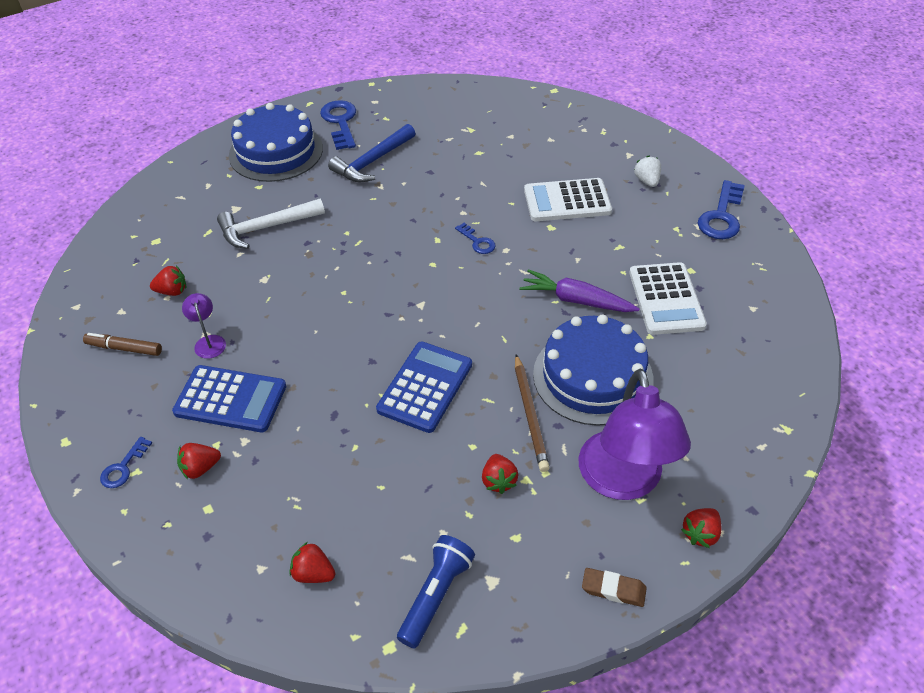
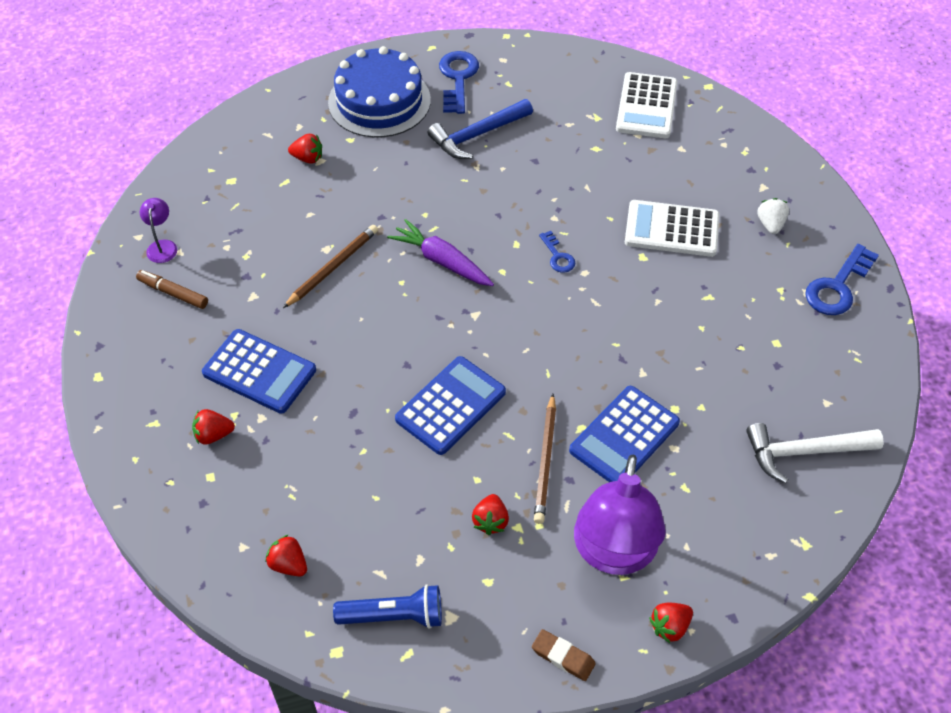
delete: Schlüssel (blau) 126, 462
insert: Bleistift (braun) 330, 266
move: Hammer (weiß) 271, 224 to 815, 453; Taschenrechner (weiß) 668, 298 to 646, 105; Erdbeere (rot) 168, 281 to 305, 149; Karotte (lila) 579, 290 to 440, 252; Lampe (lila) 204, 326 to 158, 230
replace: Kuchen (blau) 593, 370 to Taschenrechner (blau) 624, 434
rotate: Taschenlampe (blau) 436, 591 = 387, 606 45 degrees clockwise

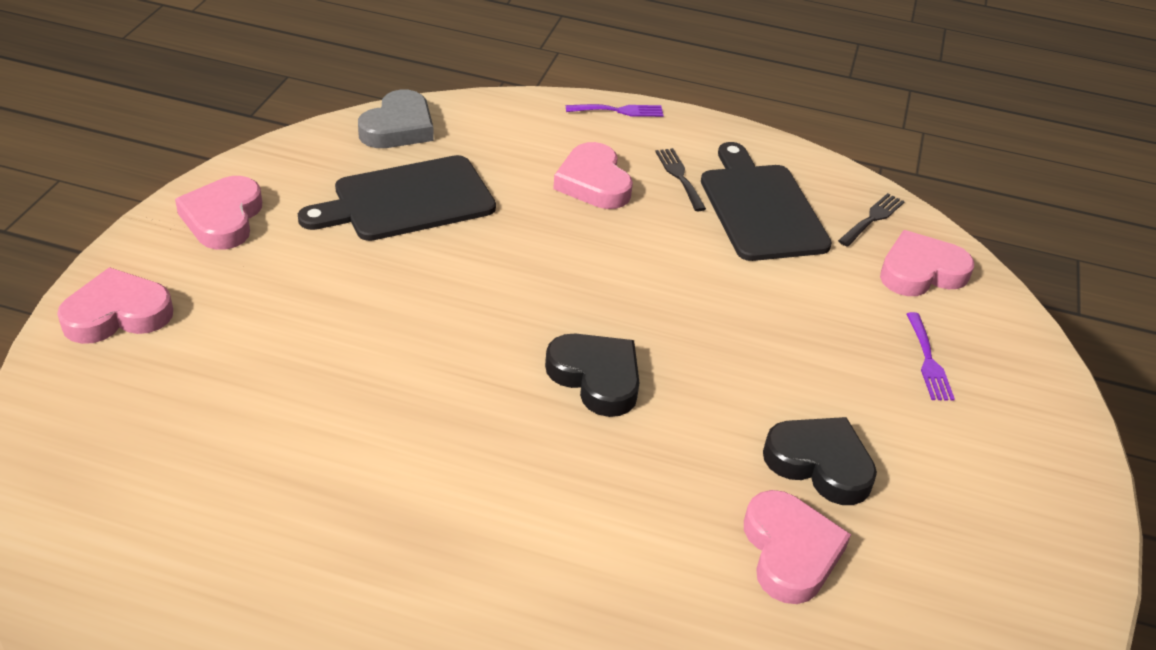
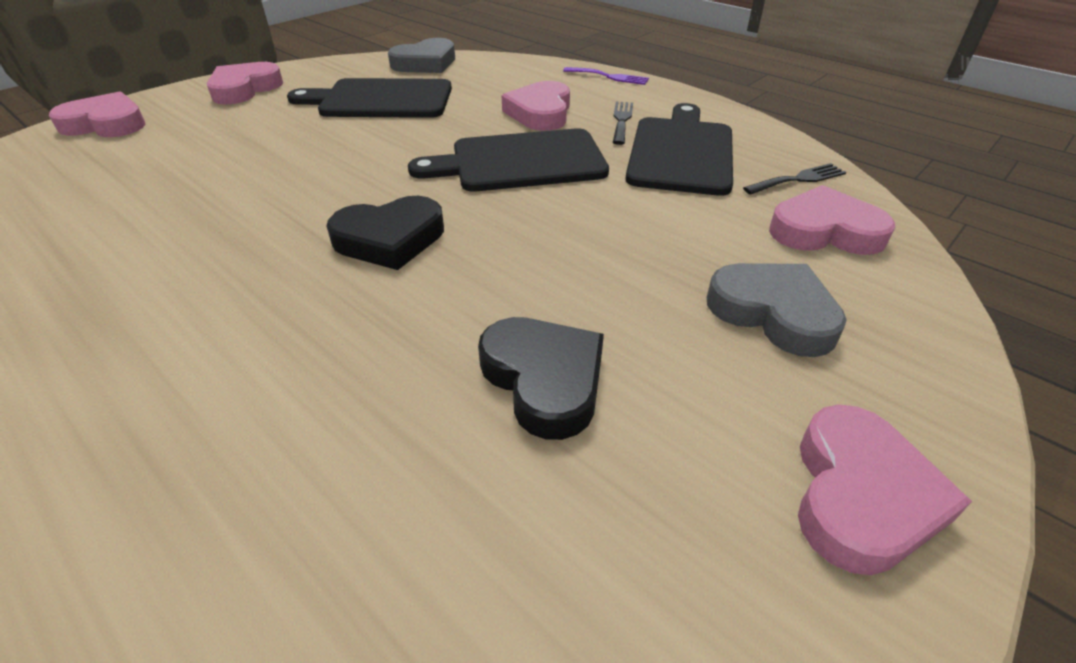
insert: Schneidebrett (schwarz) 508, 160
move: Herz (rosa) 797, 547 to 885, 489
replace: Gabel (lila) 930, 356 to Herz (grau) 777, 310
rotate: Herz (schwarz) 592, 375 = 385, 233 90 degrees clockwise

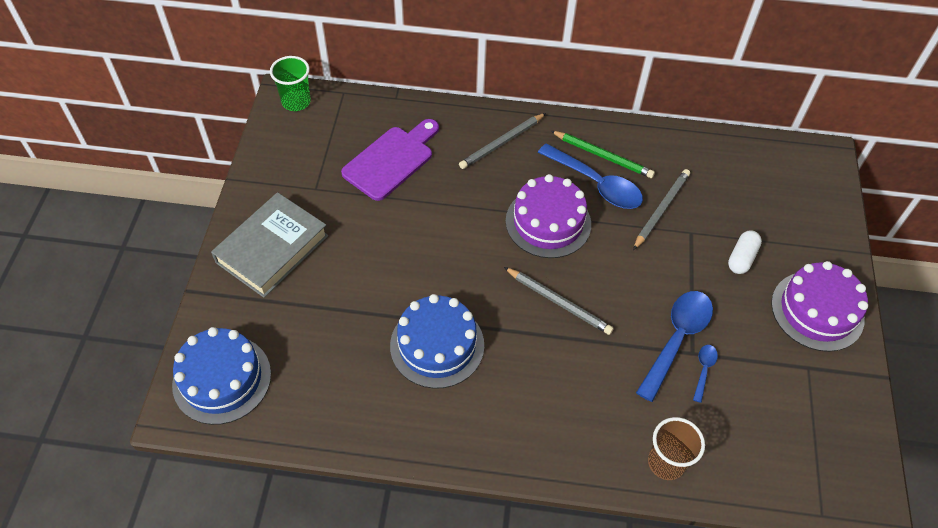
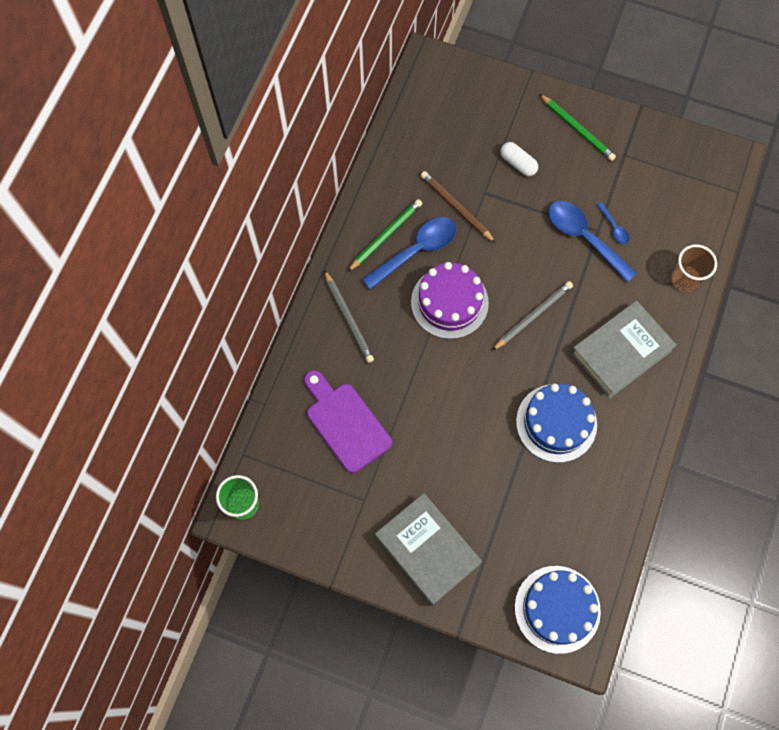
insert: Buch (grau) 624, 350
replace: Kuchen (lila) 819, 306 to Bleistift (grün) 577, 127
recolor: Bleistift (grau) 661, 209 to Bleistift (braun) 458, 207
rotate: Löffel (blau) 705, 374 = 613, 223 150 degrees counterclockwise

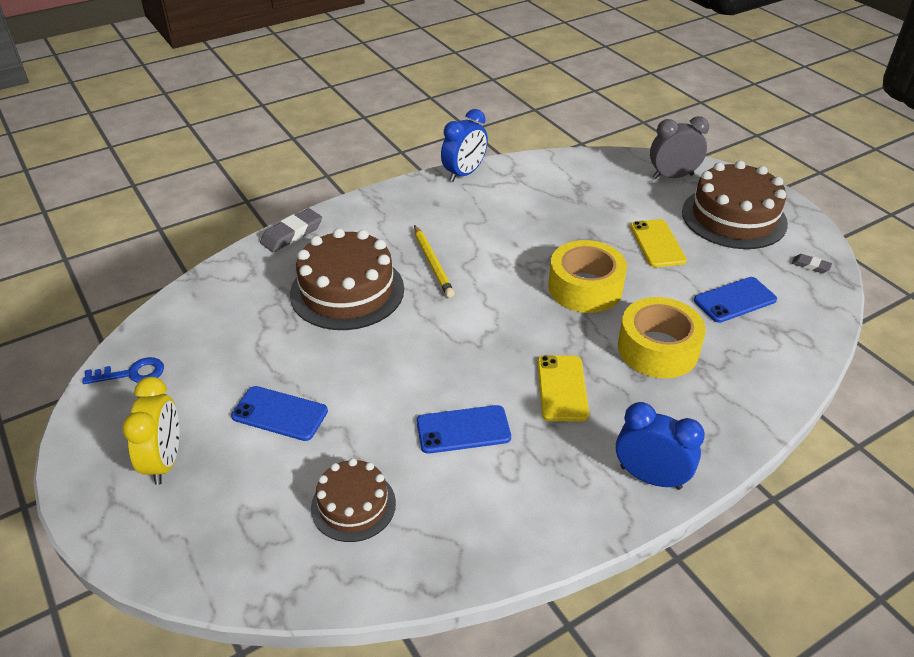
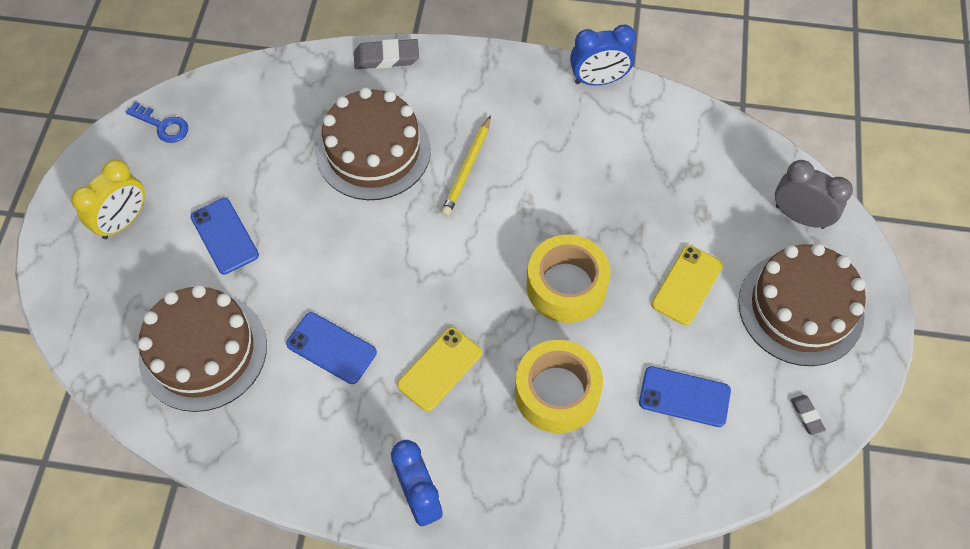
resize: Kuchen (braun) 353, 500 = 202, 348 x1.73

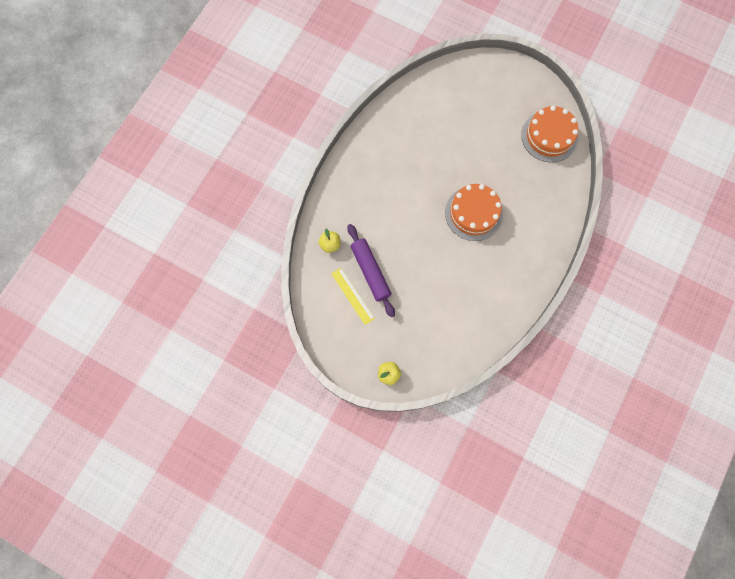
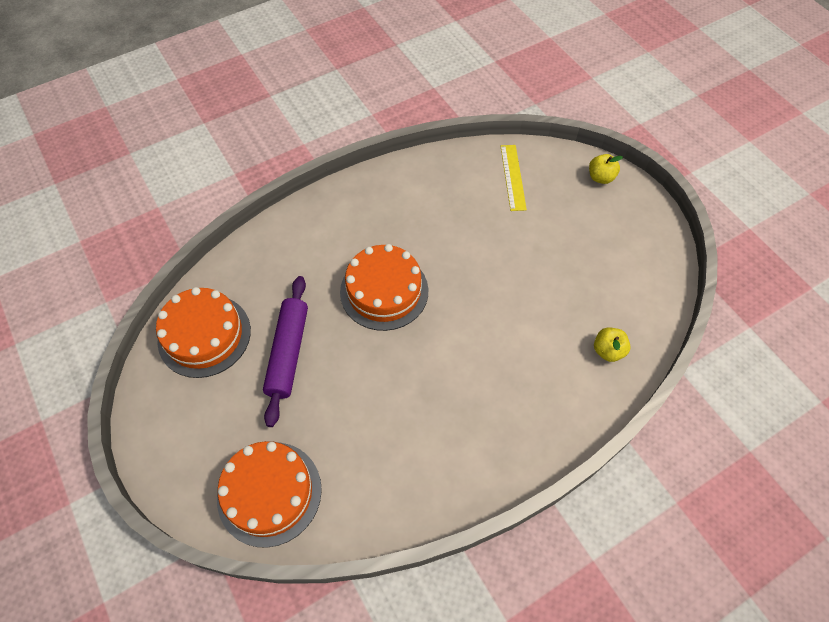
insert: Kuchen (orange) 269, 494
move: Nudelholz (lila) 371, 270 to 285, 351; Lineal (gelb) 353, 296 to 514, 178

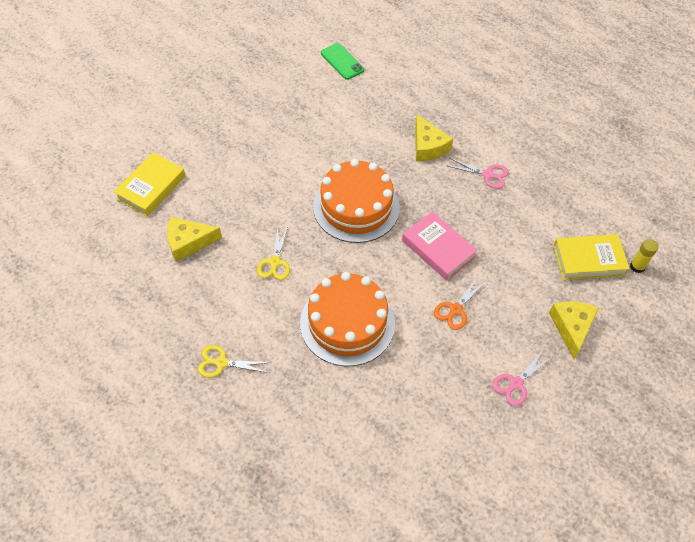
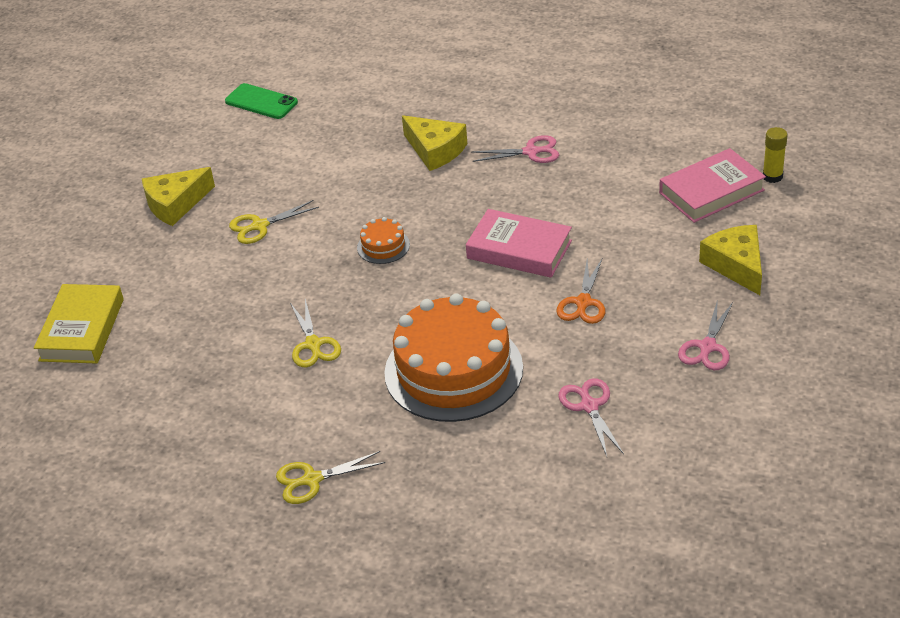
insert: Schere (gelb) 274, 222; Schere (rosa) 591, 417
move: Käse (gelb) 194, 239 to 178, 196
recolor: Buch (gelb) 591, 257 to Buch (rosa) 712, 185
resize: Kuchen (orange) 356, 201 = 383, 240 x0.42

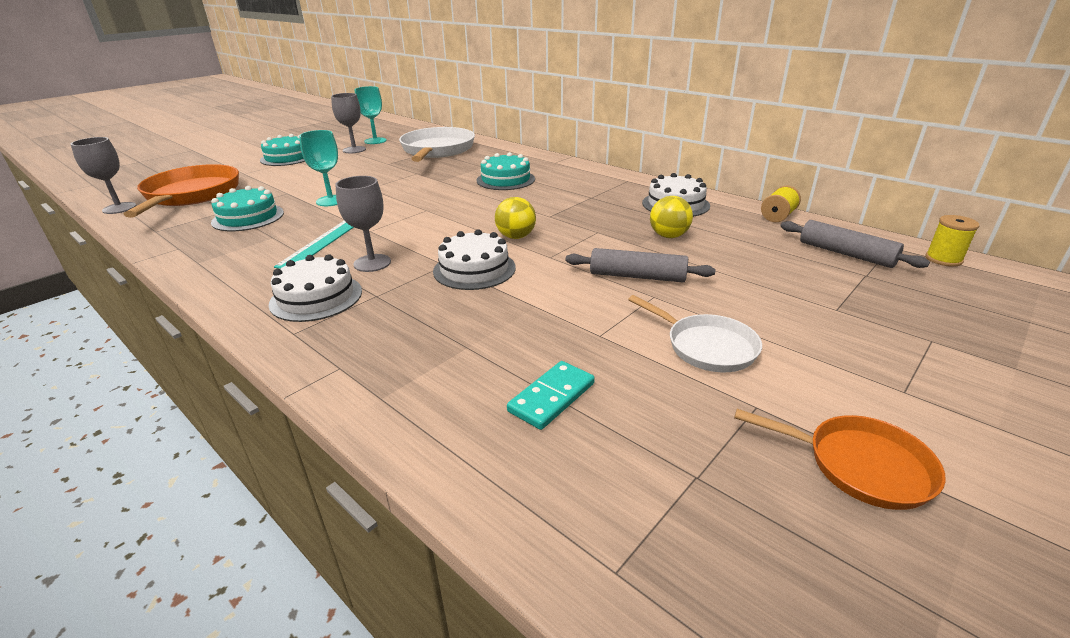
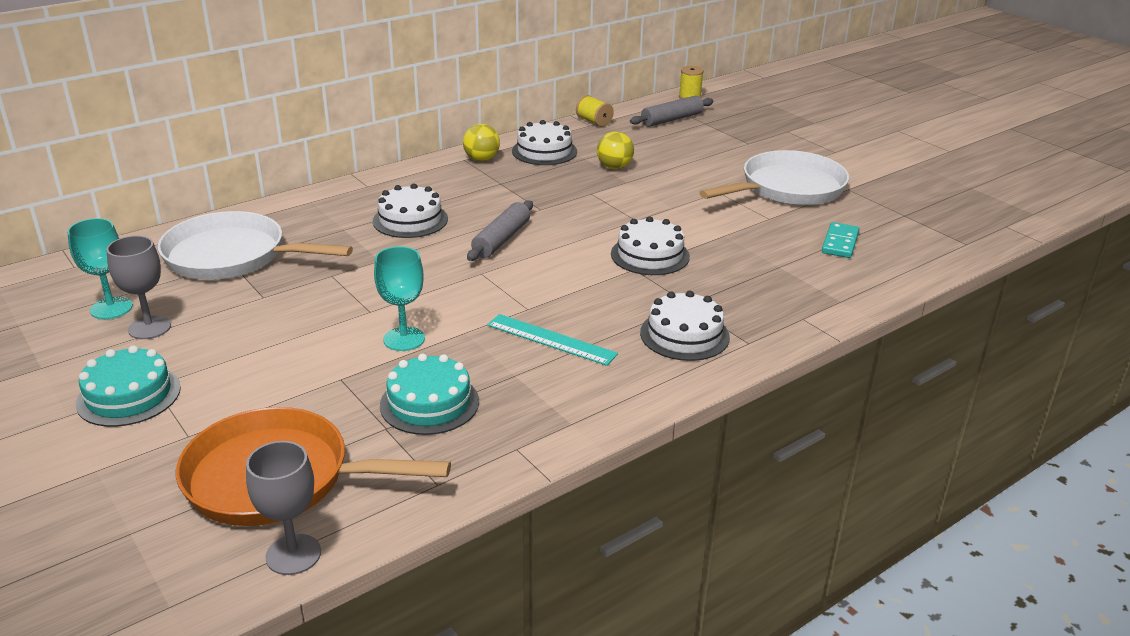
delete: Kelch (grau) 363, 224; Pfanne (orange) 840, 459
move: Ball (gelb) 515, 218 to 481, 142; Nudelholz (grau) 641, 265 to 500, 231
recolor: Kuchen (türkis) 506, 171 to Kuchen (weiß) 410, 211
rotate: Dominostein (türkis) 551, 395 = 840, 240 60 degrees clockwise
resize: Pfanne (weiß) 695, 333 = 774, 177 x1.78

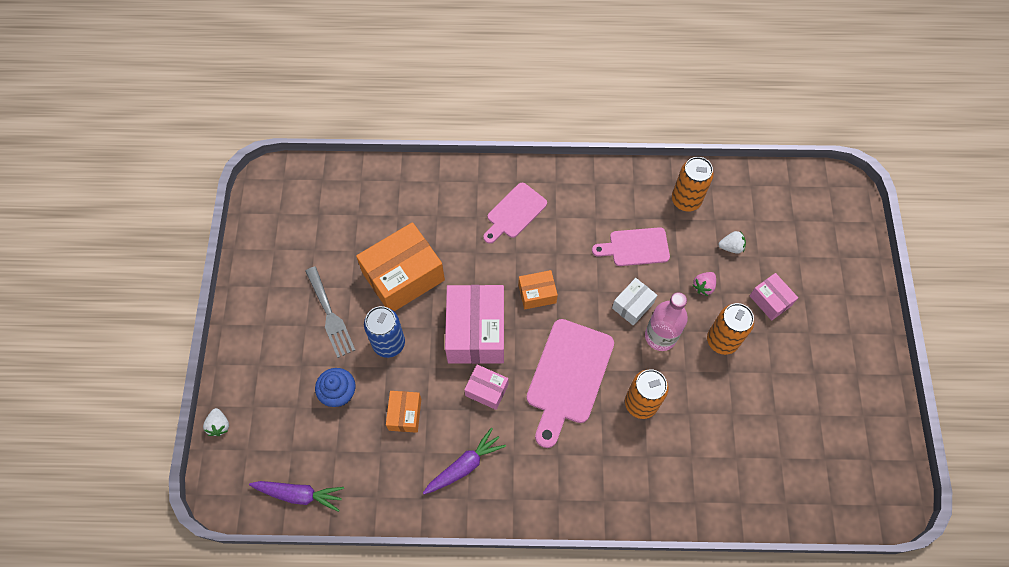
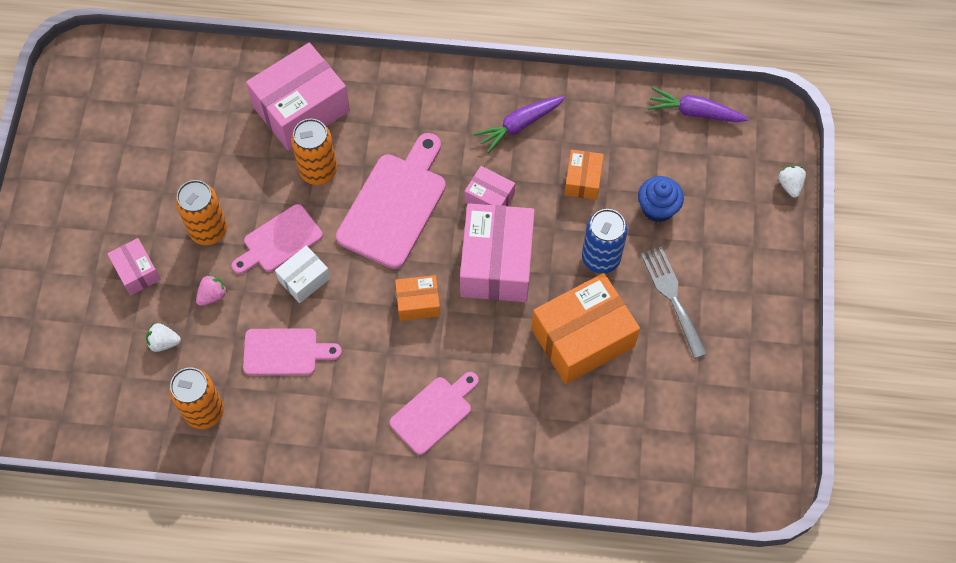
insert: Schachtel (rosa) 298, 96
replace: Flasche (rosa) 666, 321 to Schneidebrett (rosa) 277, 239

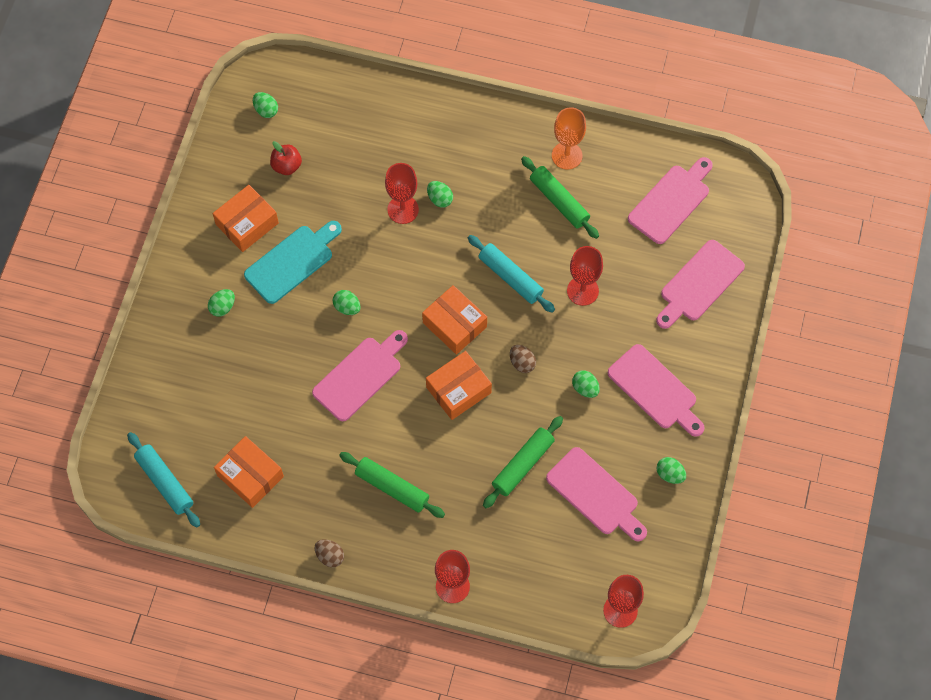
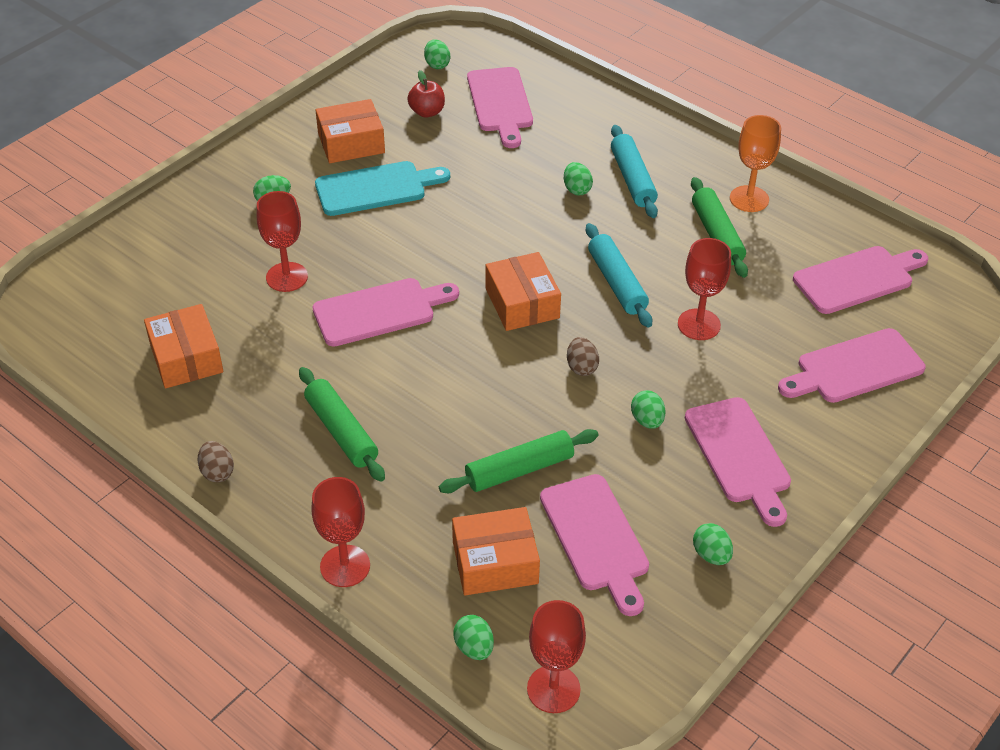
insert: Schneidebrett (rosa) 500, 107
move: Kelch (rot) 402, 193 to 282, 241; Ei (grün) 347, 302 to 473, 637; Schachtel (orange) 459, 385 to 496, 551; Nudelholz (türkis) 163, 479 to 634, 171

